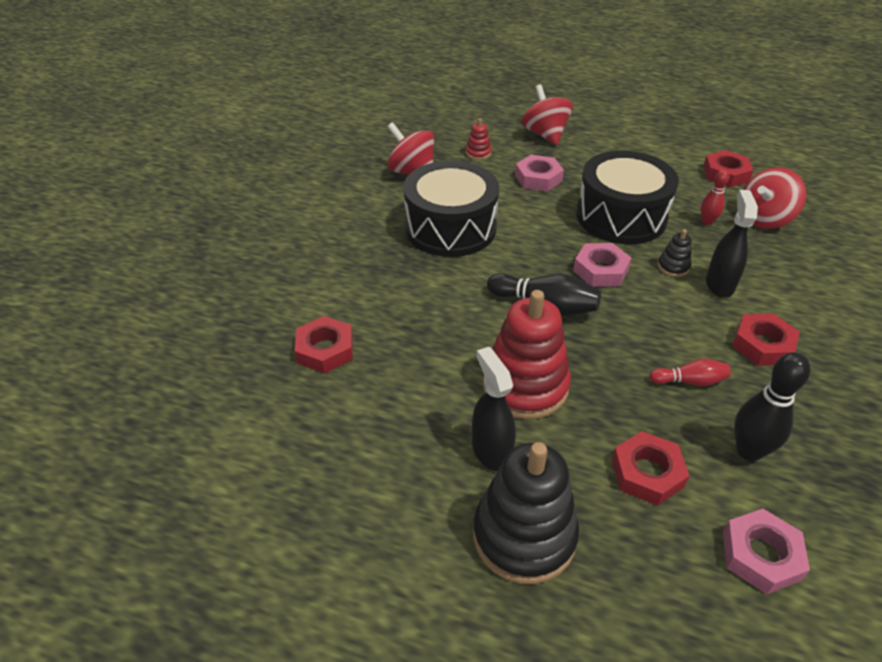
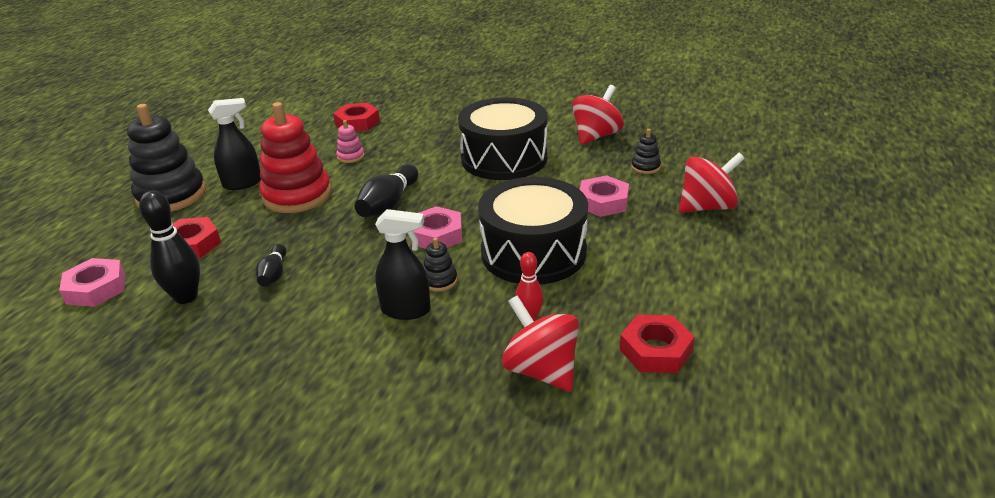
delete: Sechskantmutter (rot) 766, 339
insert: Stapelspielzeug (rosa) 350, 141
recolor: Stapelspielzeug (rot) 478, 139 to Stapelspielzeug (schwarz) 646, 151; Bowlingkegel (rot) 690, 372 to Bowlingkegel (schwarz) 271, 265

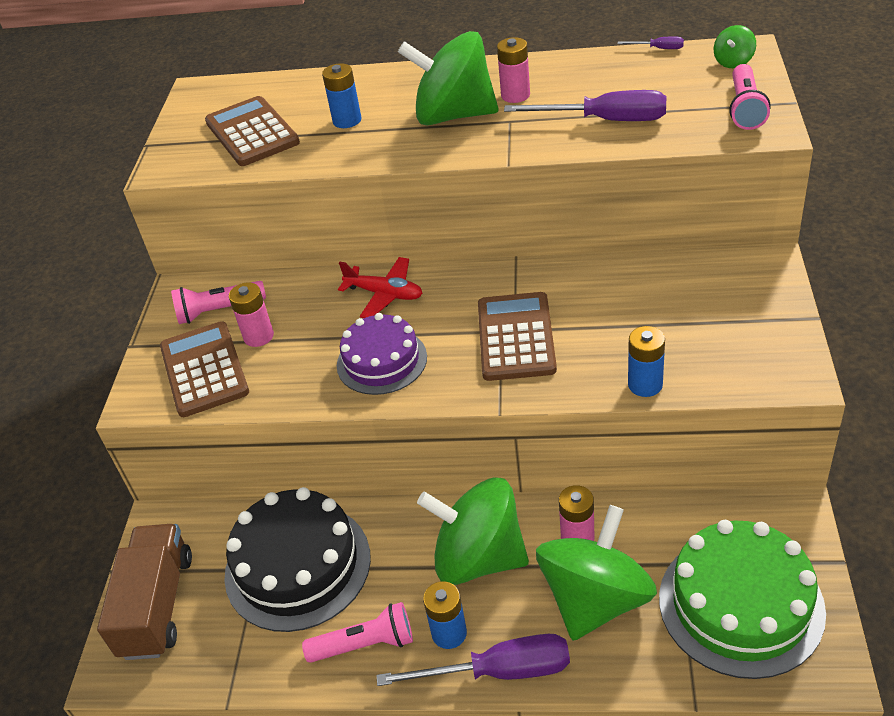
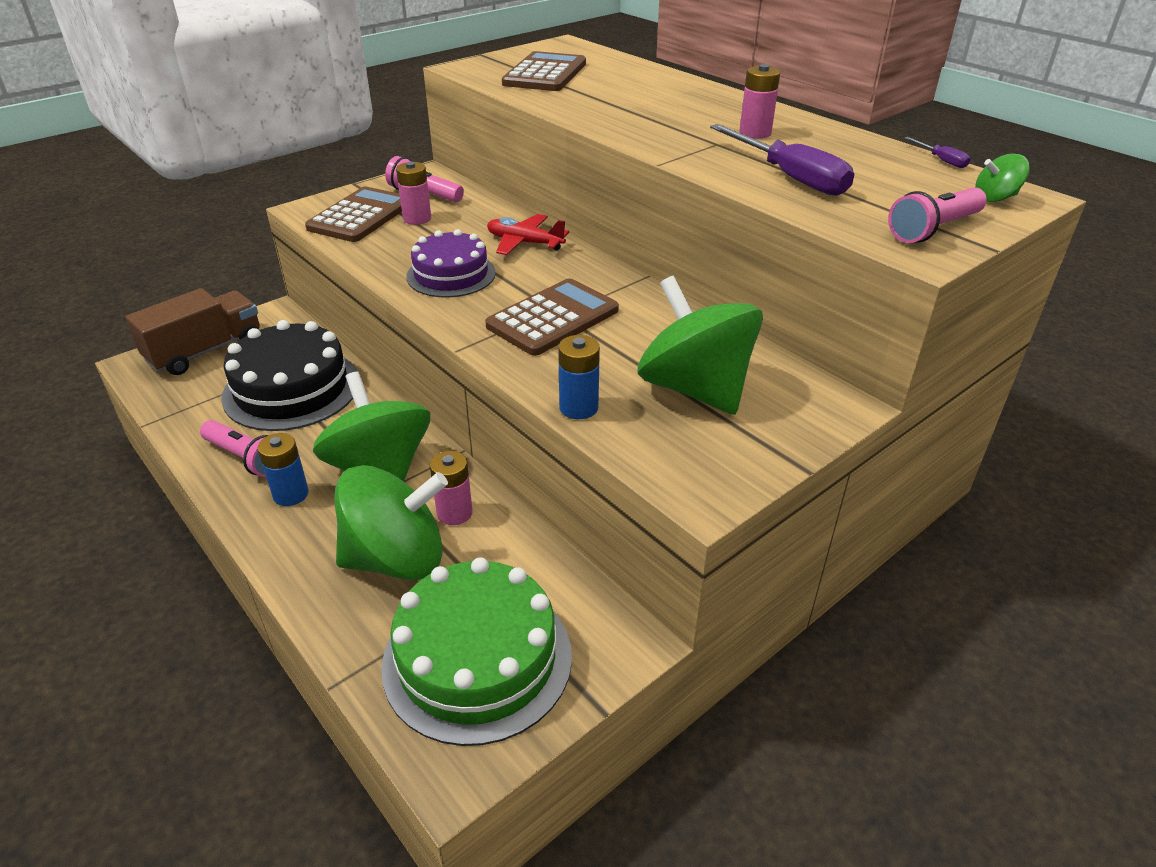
delete: Batterie (blau) 342, 95; Schraubenzieher (lila) 473, 660
move: Kreisel (grün) 448, 78 to 700, 345
rotate: Flugzeug (rot) 380, 287 = 528, 234 135 degrees clockwise

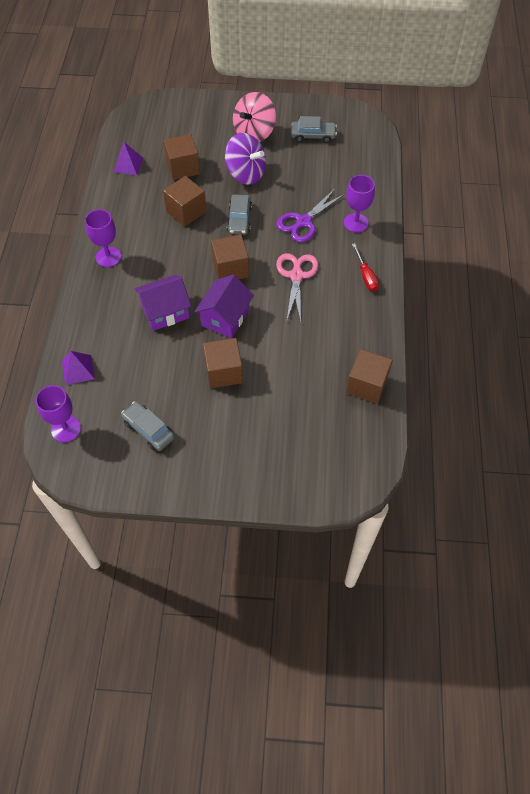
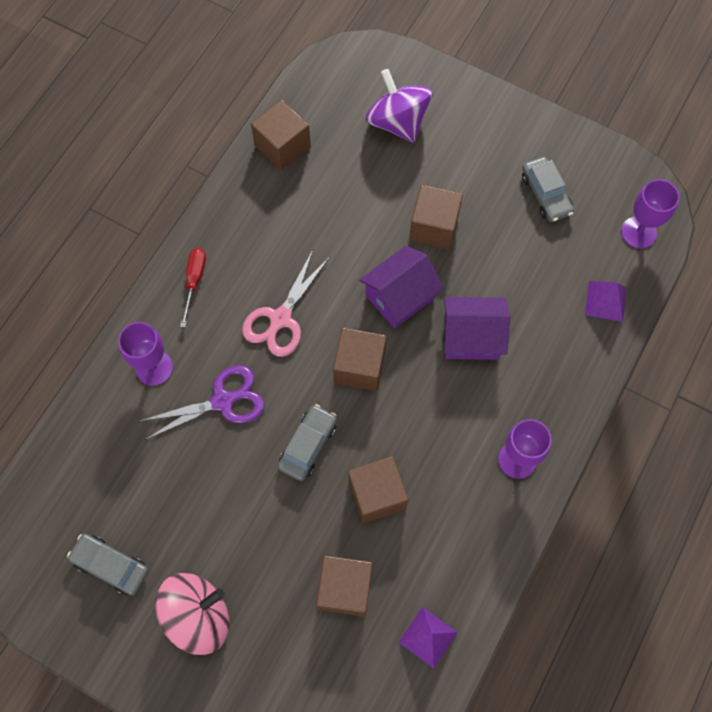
move: Kreisel (lila) 245, 159 to 399, 106

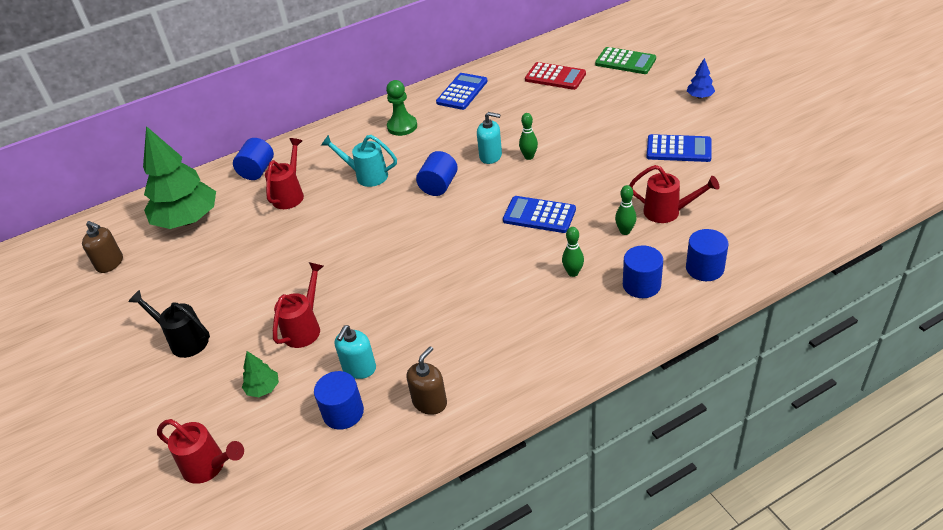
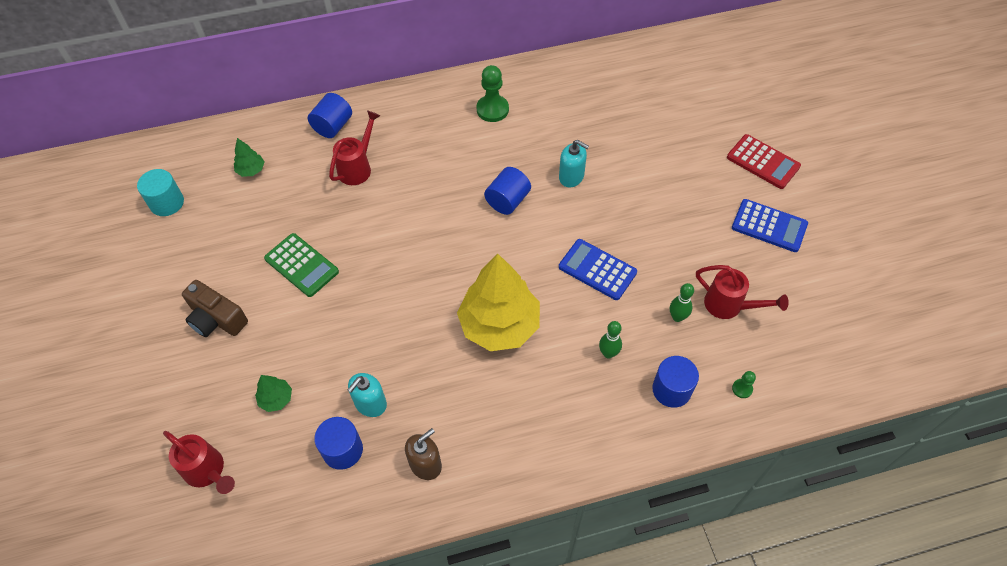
delete: Baum (blau) 701, 78; Taschenrechner (blau) 462, 91; Bowlingkegel (grün) 528, 136; Gießkanne (türkis) 359, 161; Gießkanne (rot) 298, 305
insert: Baum (gelb) 498, 302
move: Taschenrechner (grün) 625, 60 to 301, 265; Taschenrechner (rot) 555, 76 to 764, 161
replace: Seifenspender (braun) 102, 247 to Vollzylinder (türkis) 160, 192; Vollzylinder (blau) 707, 255 to Bauer (grün) 744, 384; Gießkanne (schwarz) 169, 324 to Kamera (braun) 215, 308
resize: Baum (grün) 179, 177 = 249, 157 x0.42

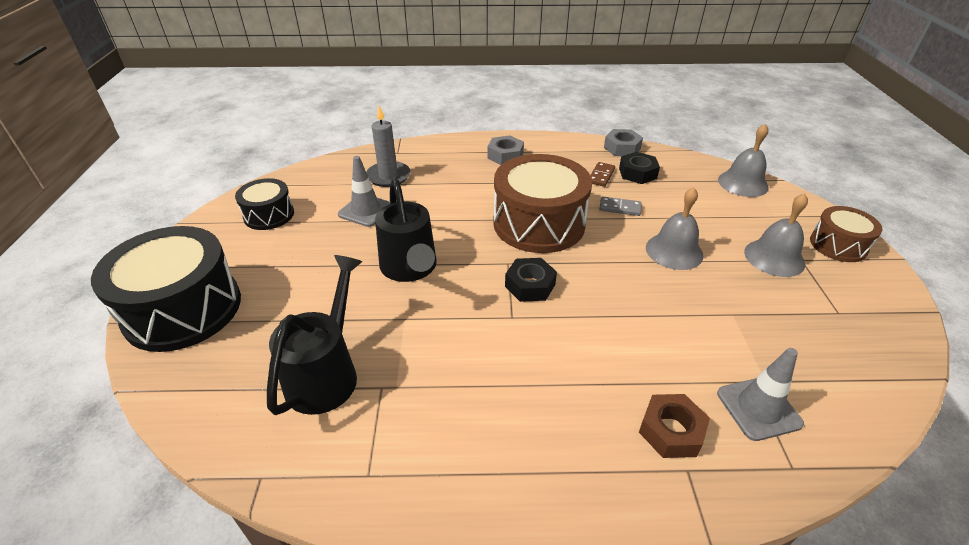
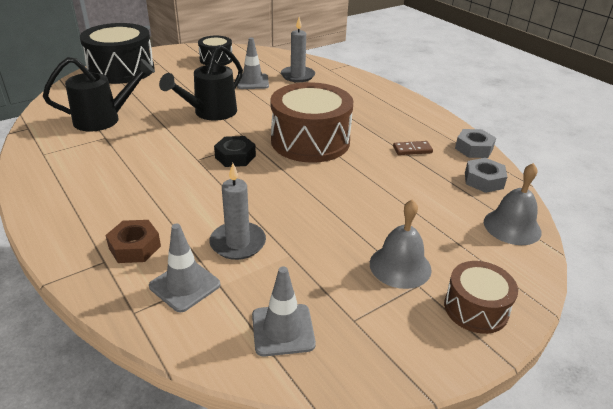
delete: Sechskantmutter (schwarz) 639, 168; Glocke (grau) 674, 228; Dominostein (grau) 621, 206
insert: Kerze (grau) 237, 211; Leitkegel (grau) 284, 311
move: Sechskantmutter (grau) 505, 150 to 486, 175

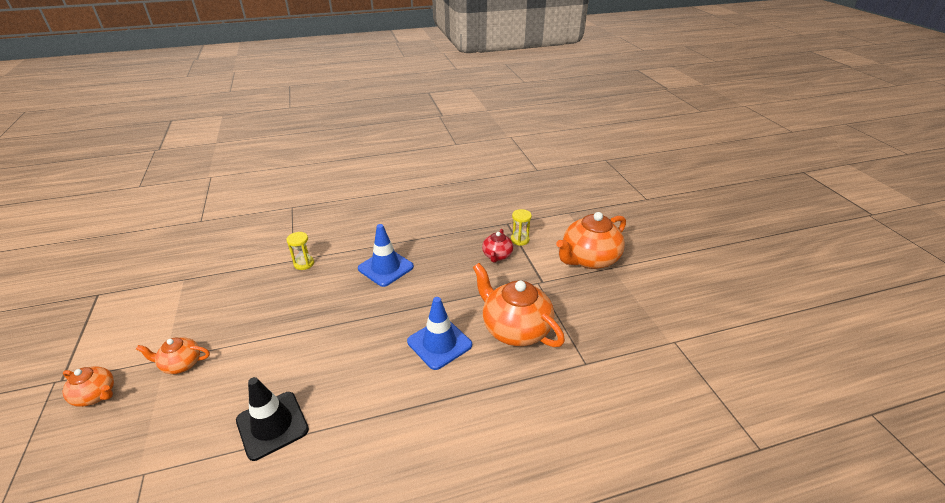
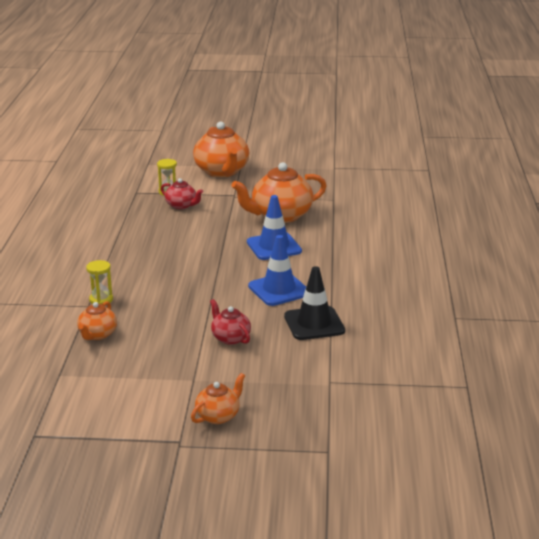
insert: Teekanne (rot) 230, 322
move: Leitkegel (blau) 386, 255 to 277, 270; Teekanne (orange) 173, 355 to 97, 320

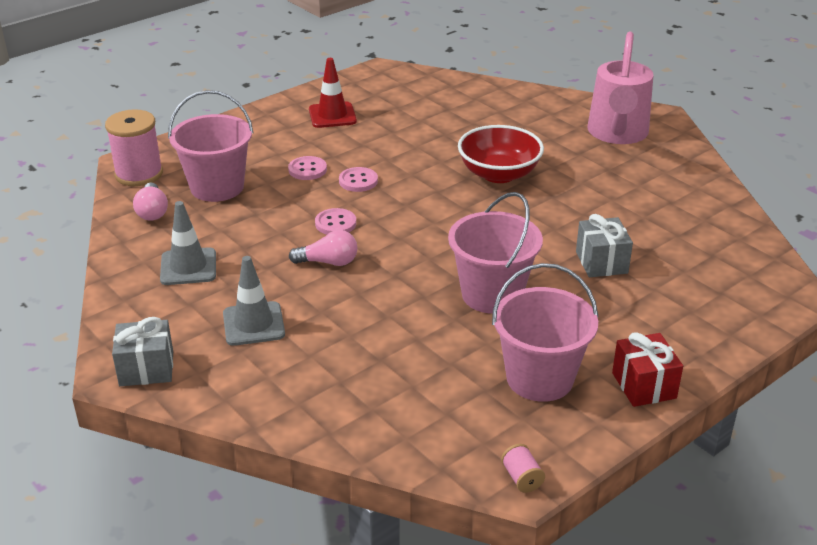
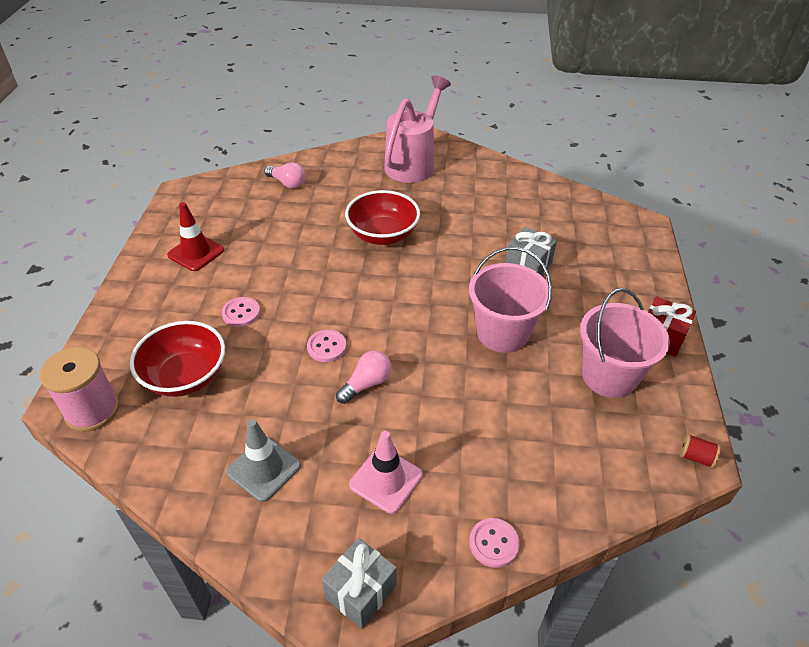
move: Knopf (rosa) 358, 179 to 494, 543; Glühbirne (rosa) 150, 202 to 284, 175
replace: Eimer (rosa) 210, 146 to Schüssel (rot) 177, 359
recolor: Leitkegel (grau) 254, 301 to Leitkegel (rosa) 386, 472; Garnrolle (rosa) 523, 468 to Garnrolle (rot) 700, 451
rotate: Gießkanne (rosa) 620, 88 = 417, 129 120 degrees counterclockwise

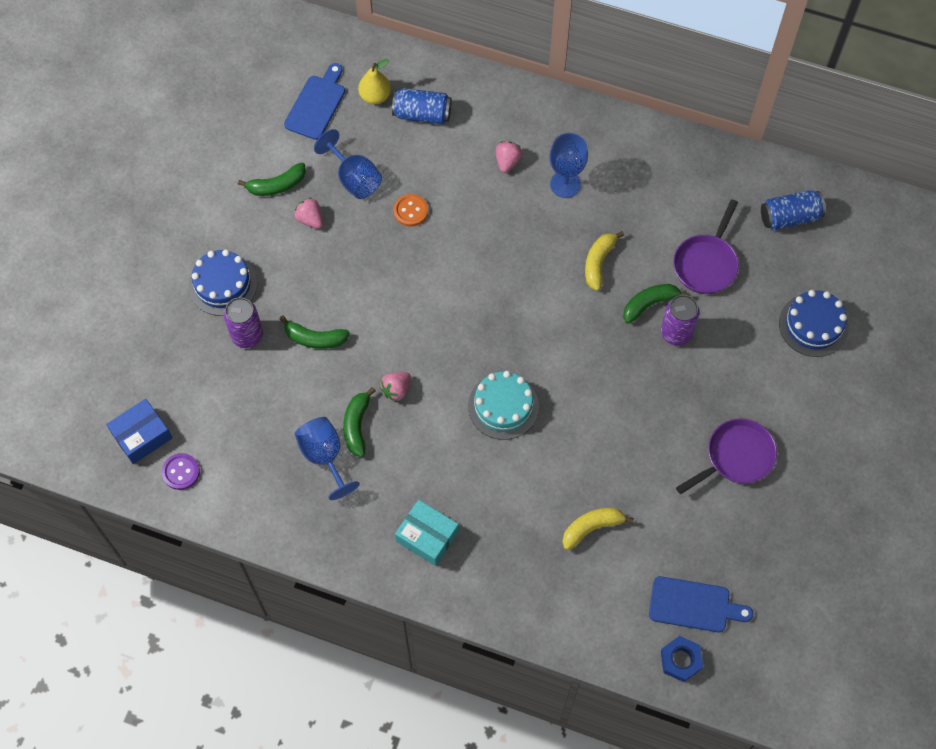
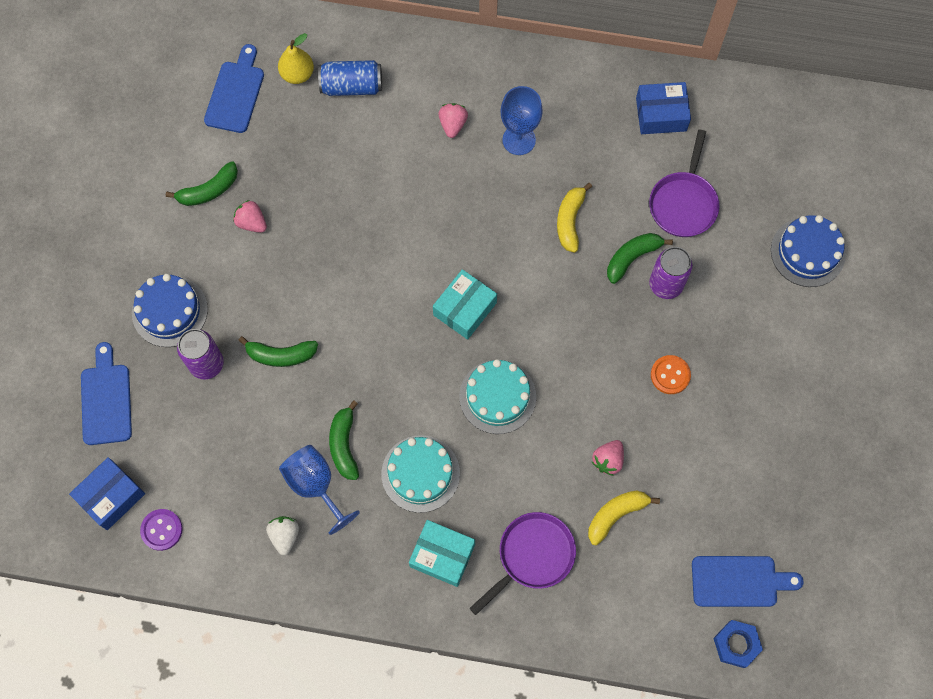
delete: Kelch (blau) 348, 164; Dose (blau) 793, 210
insert: Schachtel (blau) 663, 108; Schachtel (türkis) 465, 304; Schneidebrett (blau) 106, 393; Kuchen (türkis) 420, 474; Erdbeere (weiß) 282, 535
move: Knopf (orange) 410, 210 to 671, 374; Erdbeere (rosa) 395, 387 to 608, 458; Pfanne (lila) 726, 456 to 522, 563

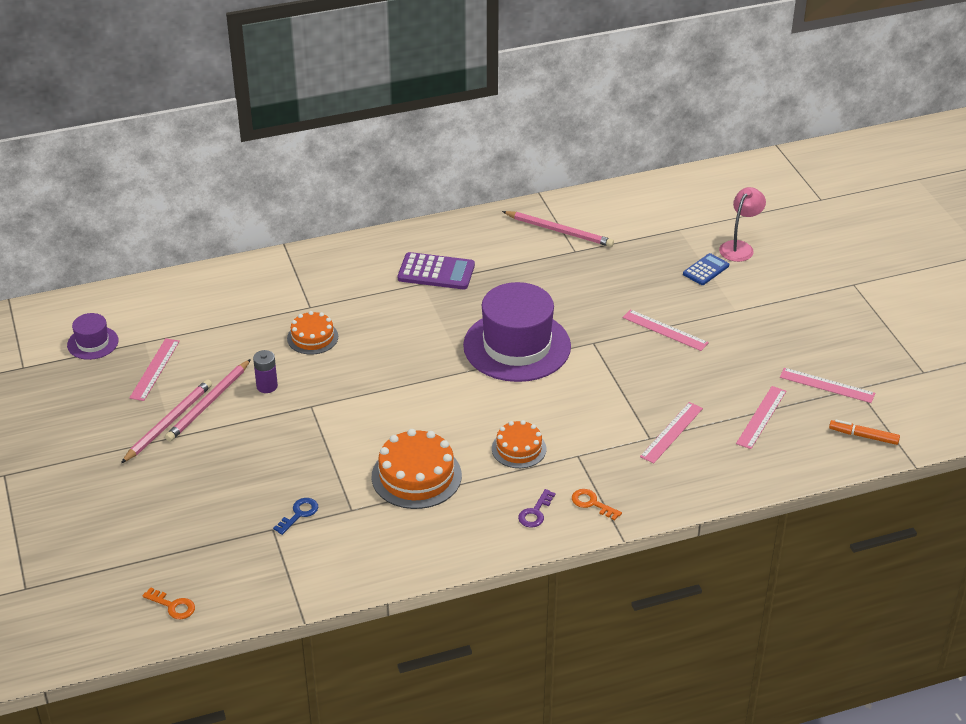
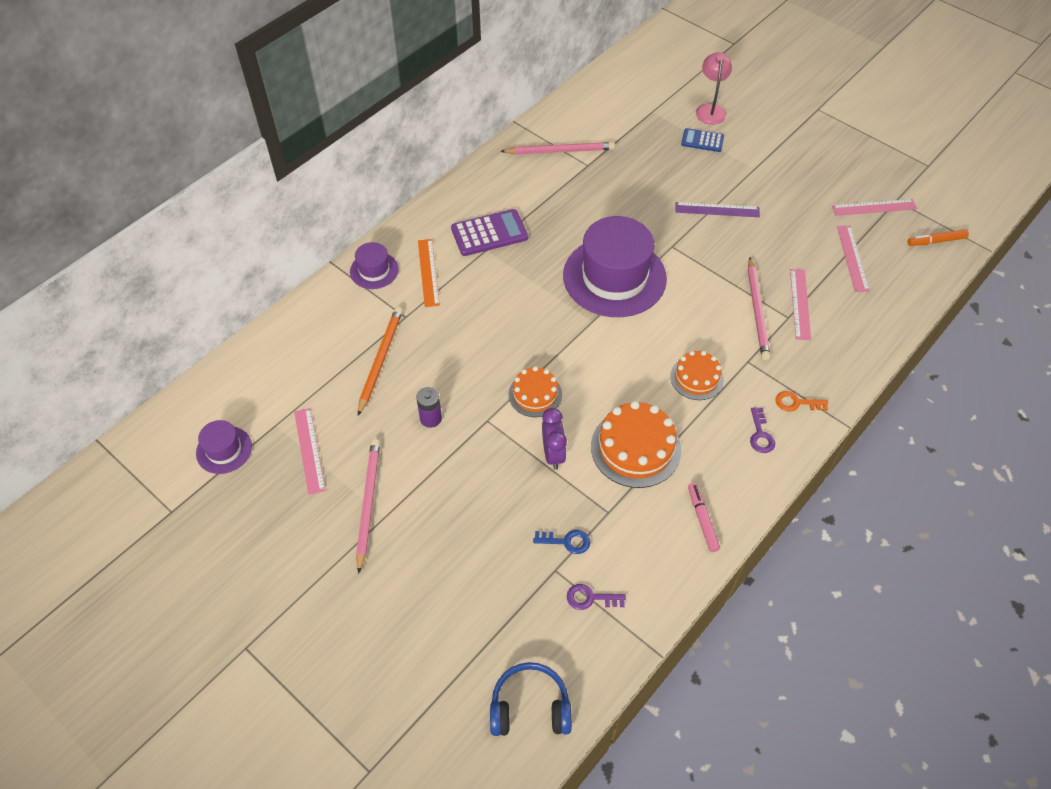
insert: Lineal (orange) 429, 273; Hut (lila) 374, 265; Bleistift (orange) 380, 361; Wecker (lila) 554, 439; Filzstift (rosa) 704, 517; Schlüssel (lila) 596, 597
move: Kuchen (orange) 312, 333 to 535, 391; Bleistift (rosa) 208, 400 to 759, 309
replace: Schlüssel (orange) 168, 603 to Kopfhörer (blau) 531, 699
recolor: Lineal (rosa) 666, 330 to Lineal (lila) 717, 209
rotate: Taschenrechner (blau) 706, 269 = 702, 140 90 degrees counterclockwise; Schlüssel (blau) 295, 516 = 561, 542 90 degrees clockwise

